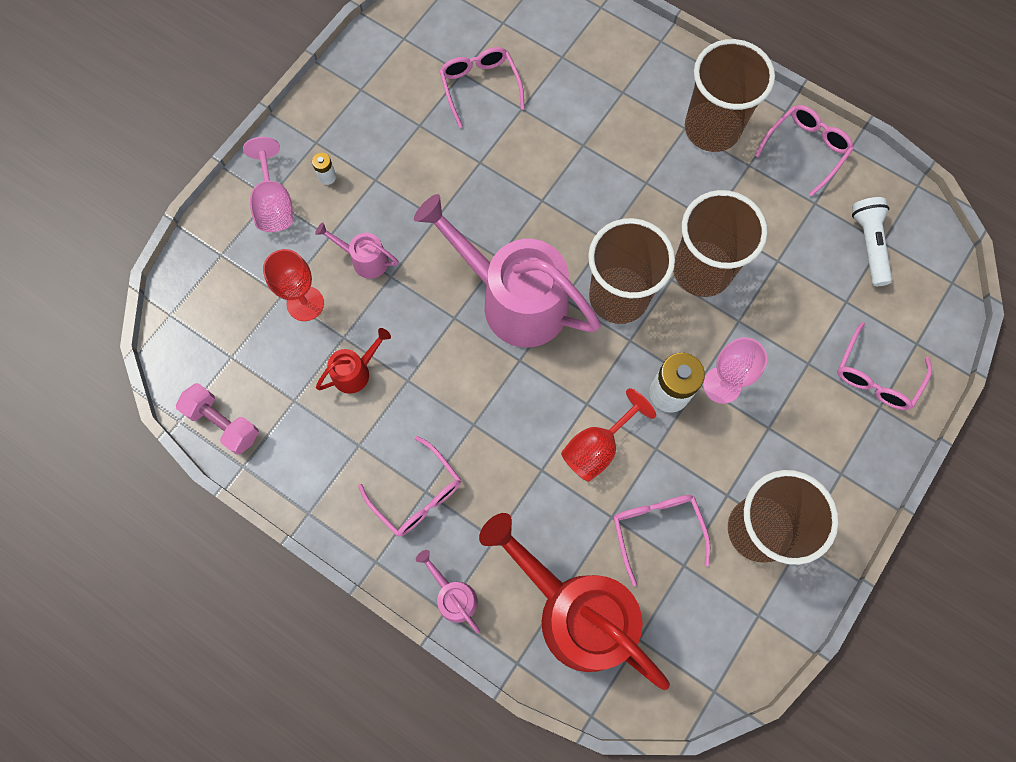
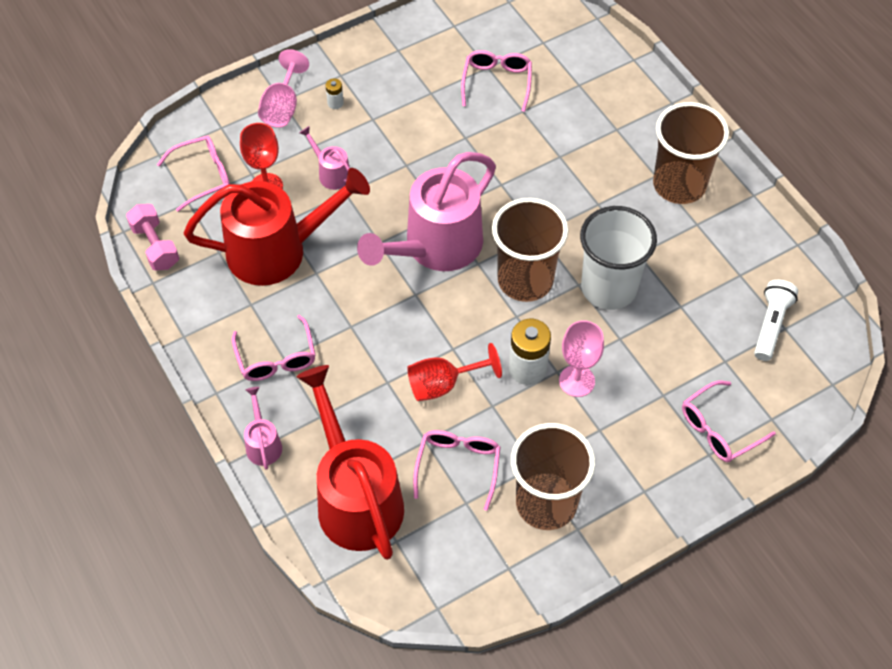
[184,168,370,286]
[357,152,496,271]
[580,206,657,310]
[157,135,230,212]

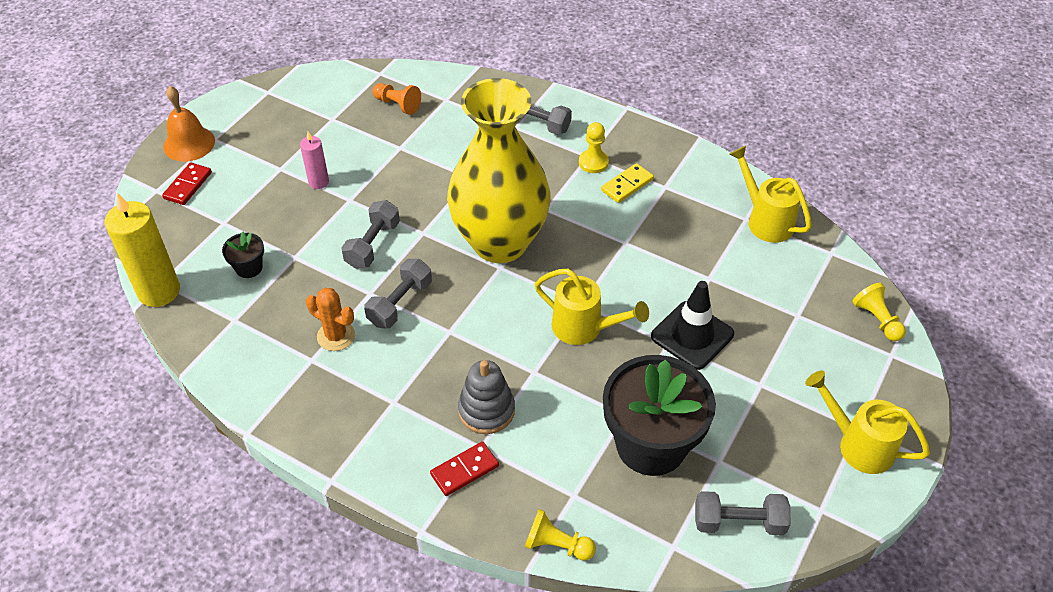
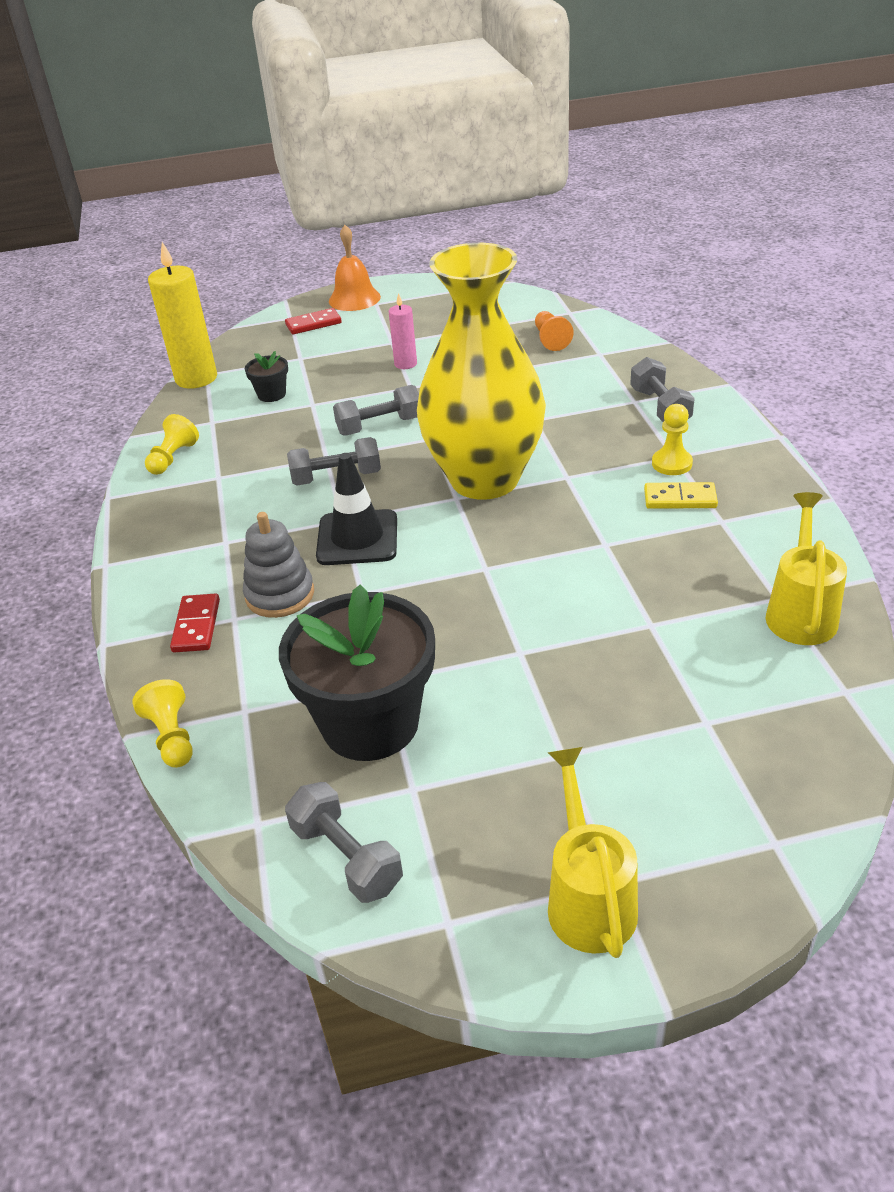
[306,288,355,351] (first image)
[170,593,220,652]
[535,269,649,345] (first image)
[316,453,397,565]
[145,414,199,475]

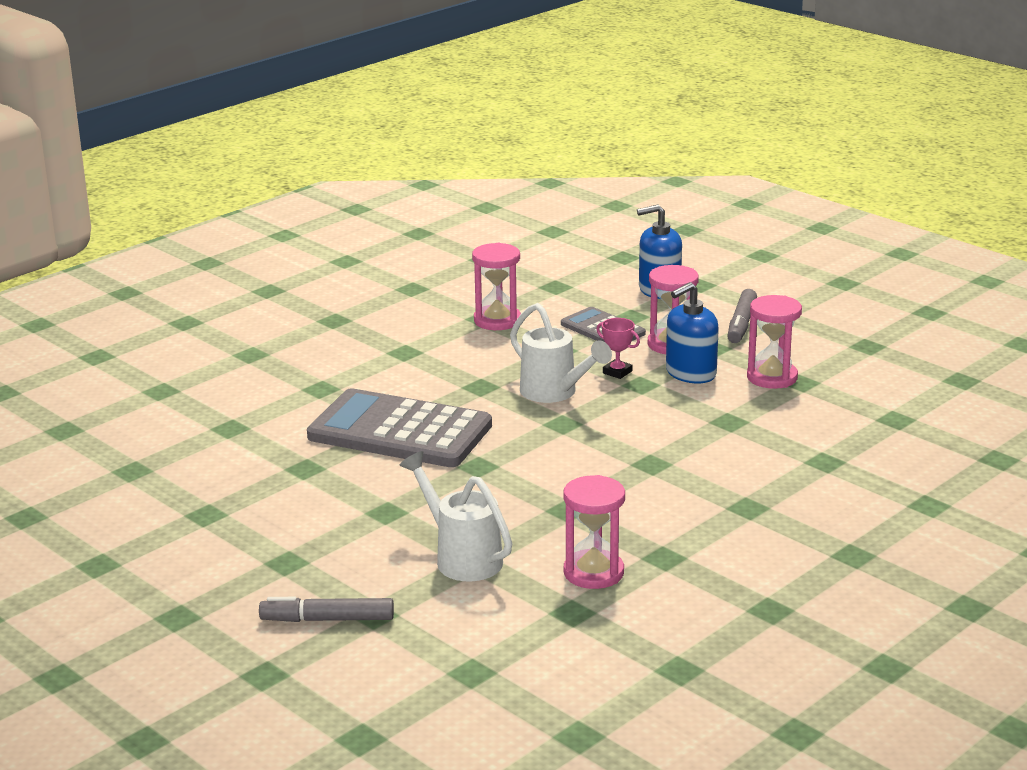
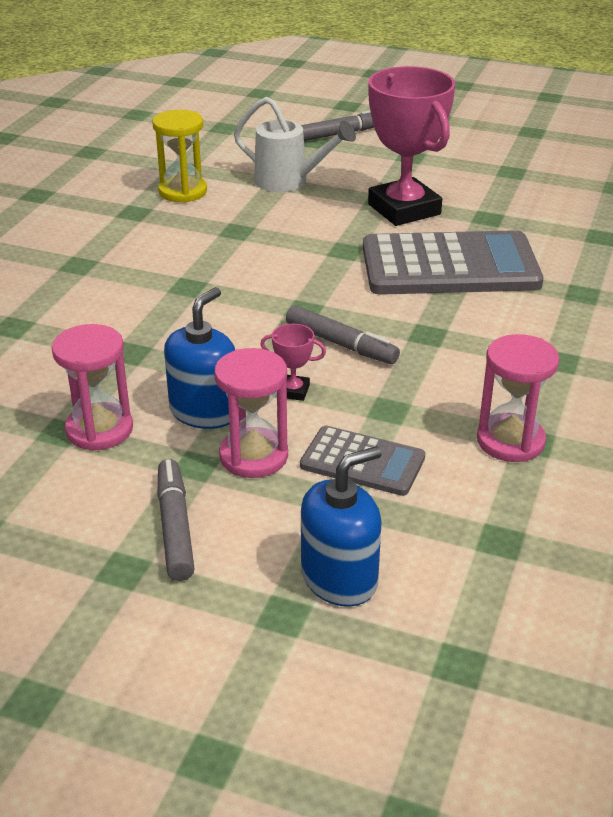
[286,305,400,364]
[153,110,207,203]
[368,66,455,226]

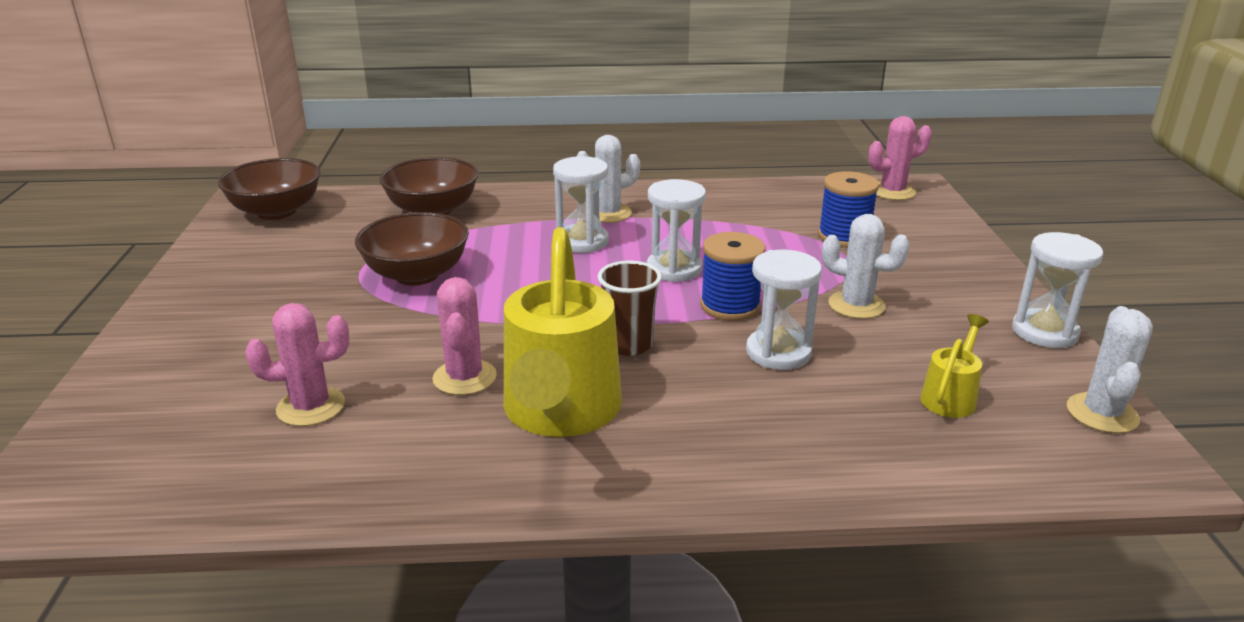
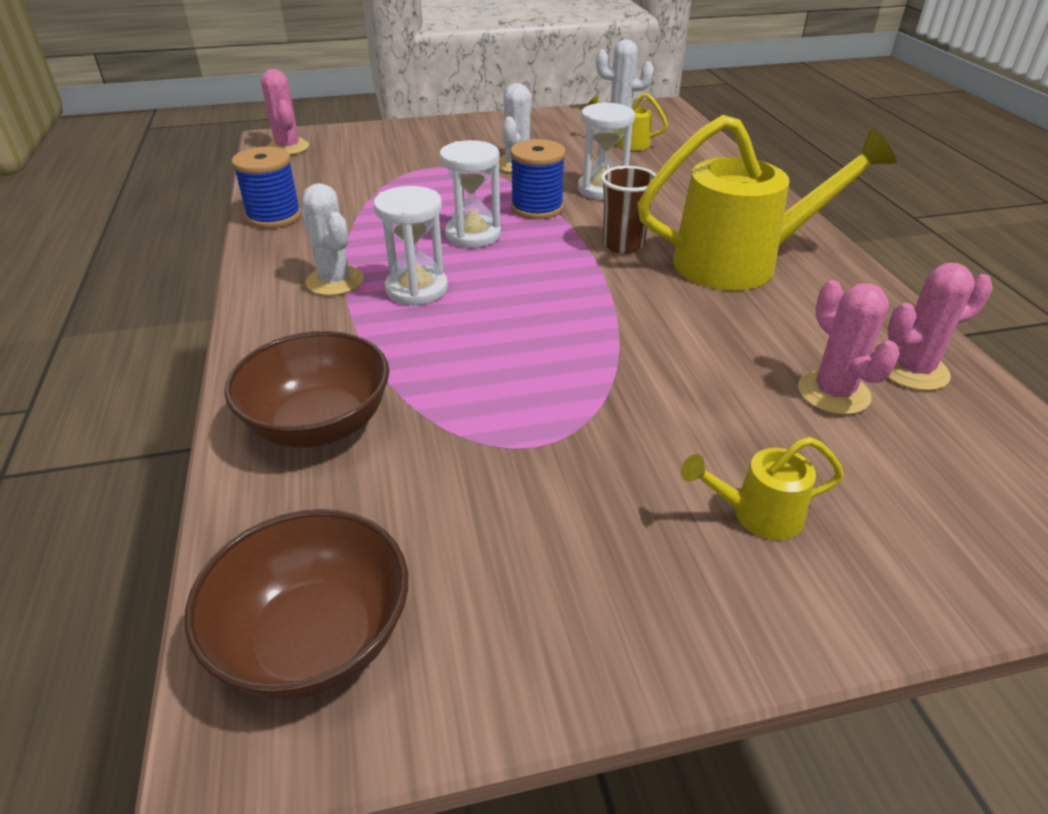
[355,212,469,286] (first image)
[887,263,993,391]
[232,147,302,228]
[1012,232,1103,348] (first image)
[681,437,844,540]

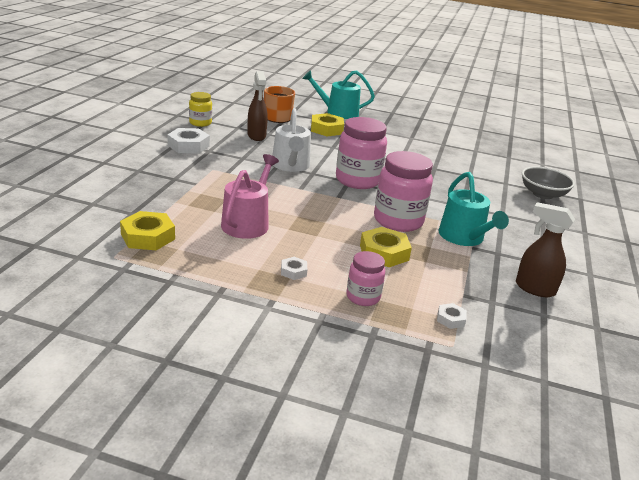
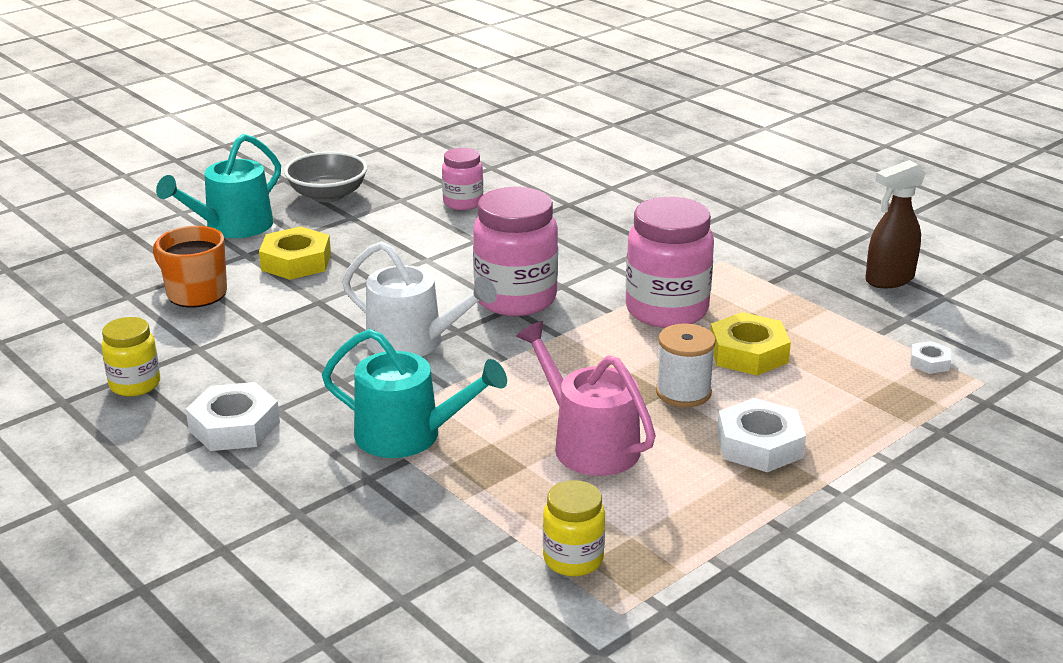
[543,480,605,576]
[247,71,268,141] (first image)
[717,398,806,472]
[442,148,483,210]
[322,329,507,458]
[284,151,368,203]
[656,324,716,407]

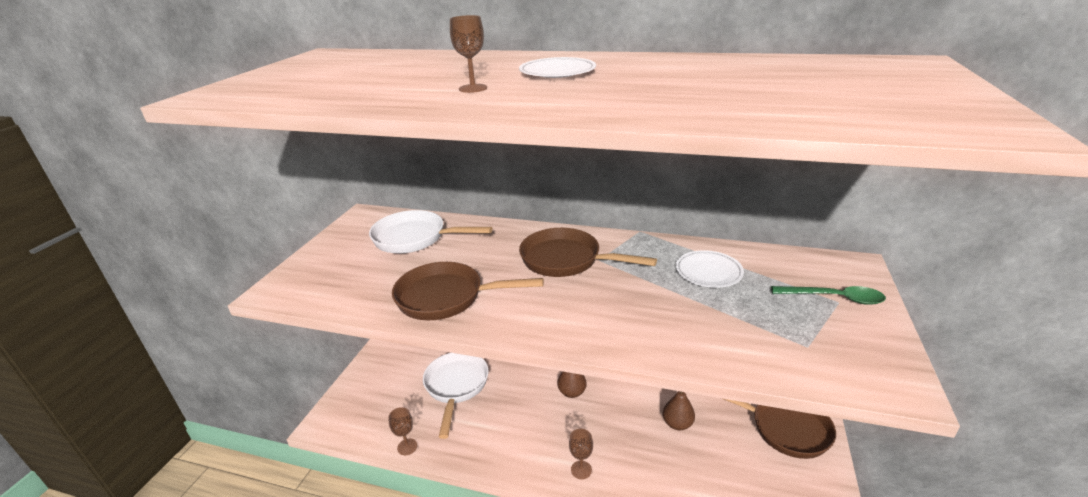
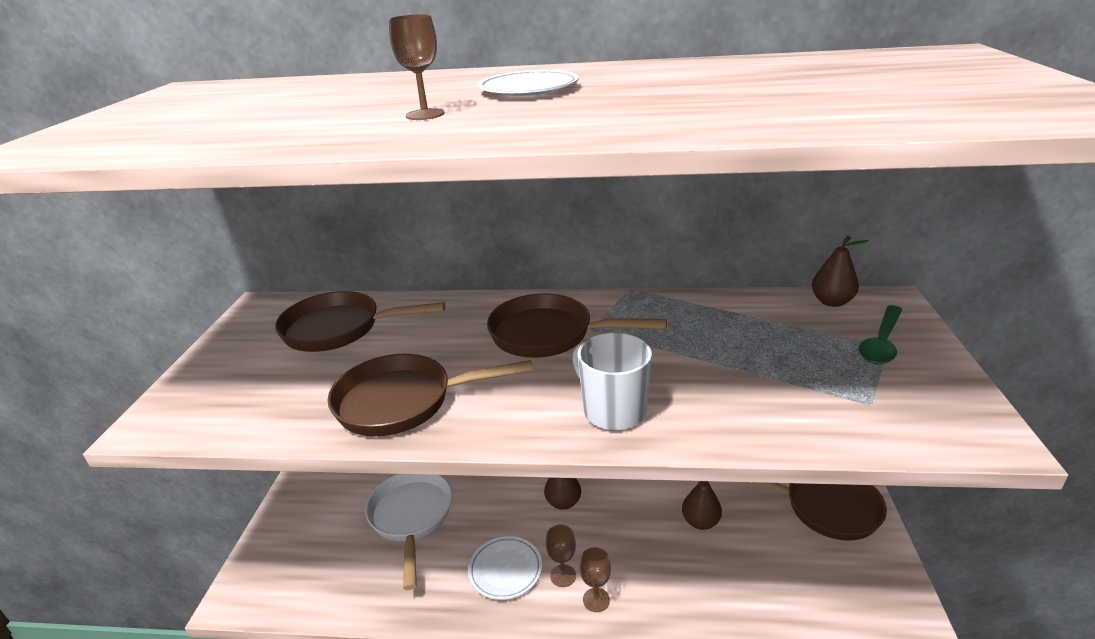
[275,291,446,352]
[546,524,576,587]
[468,536,542,600]
[859,305,902,364]
[572,333,652,430]
[812,236,869,307]

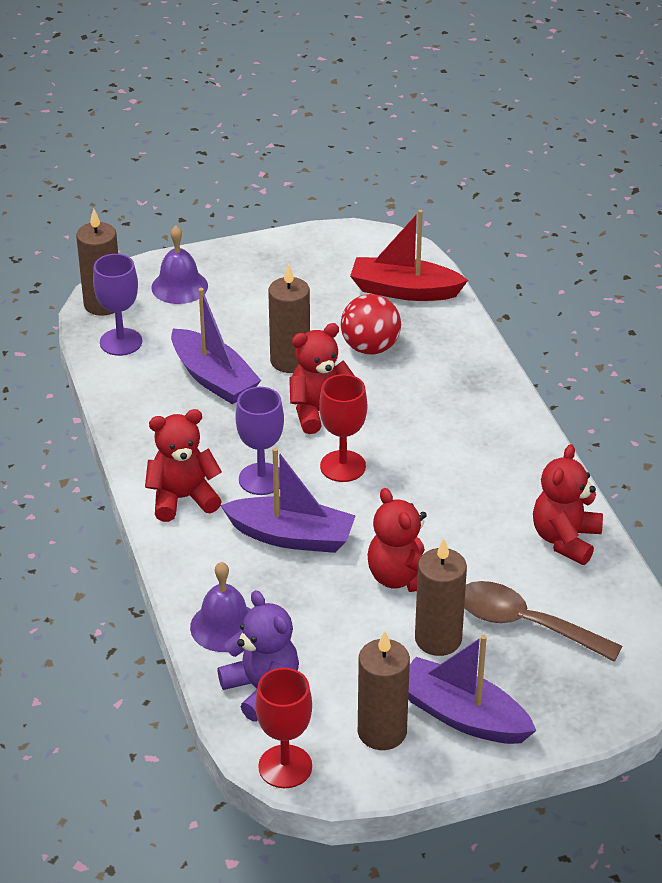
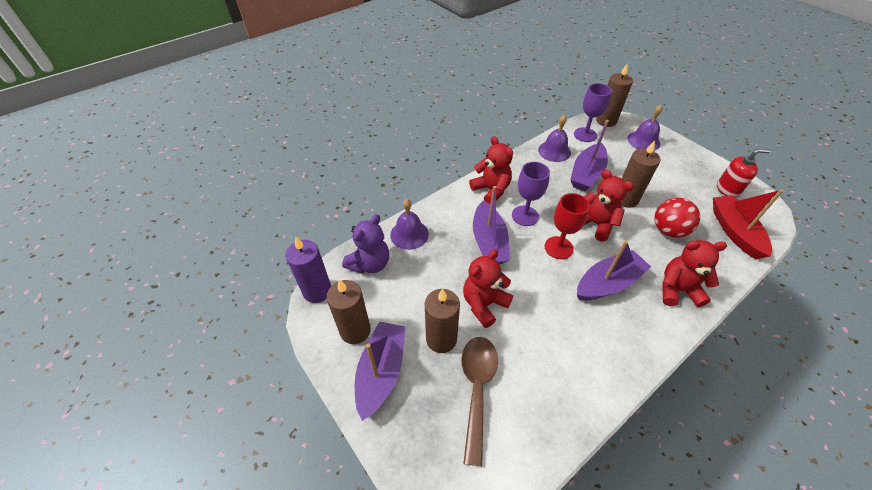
[286,236,331,303]
[662,240,727,307]
[538,115,571,162]
[577,240,651,300]
[717,149,770,198]

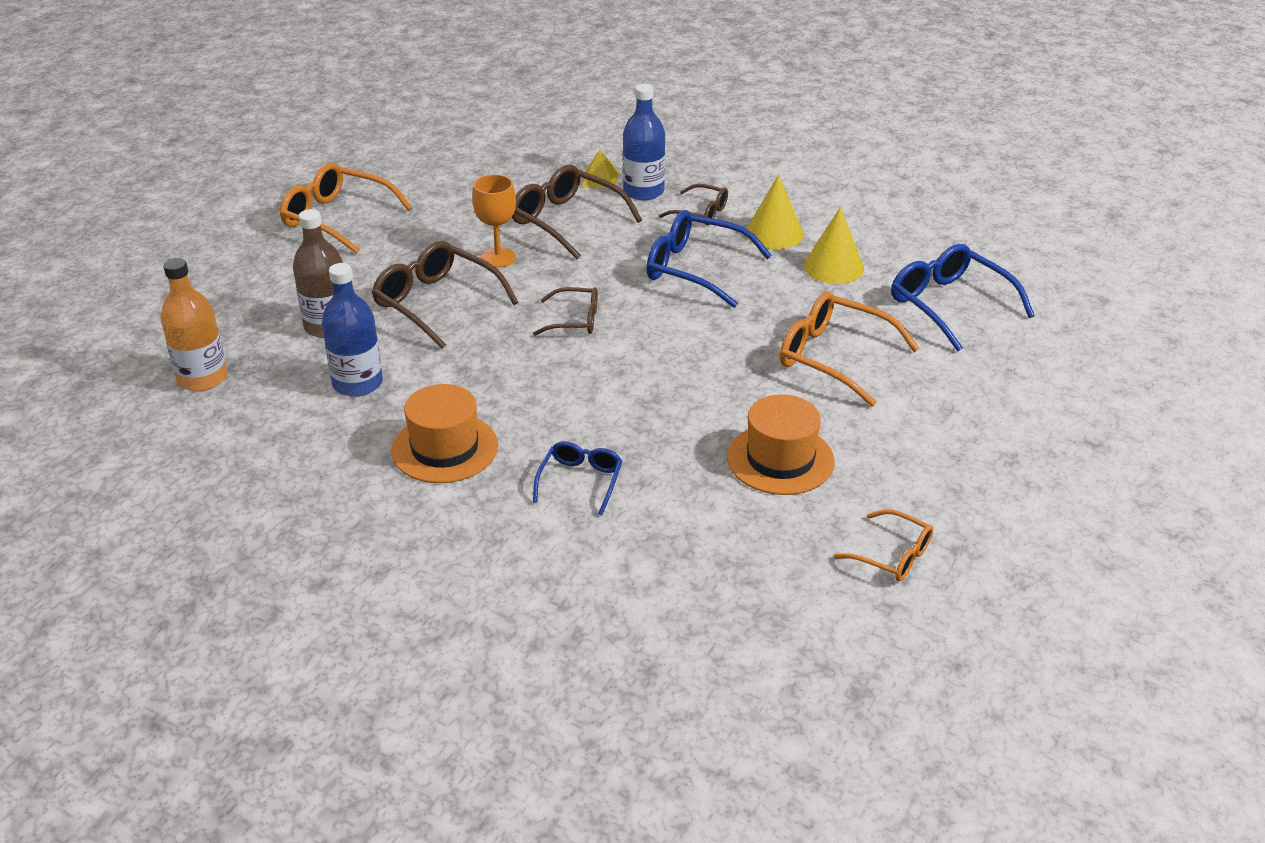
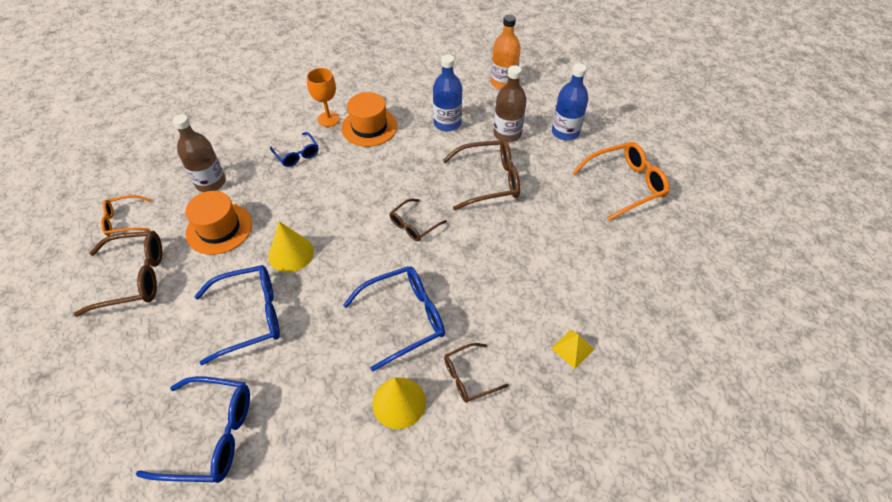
[307,68,340,127]
[74,231,162,317]
[552,64,589,141]
[194,265,280,365]
[268,221,314,272]
[173,114,226,192]

